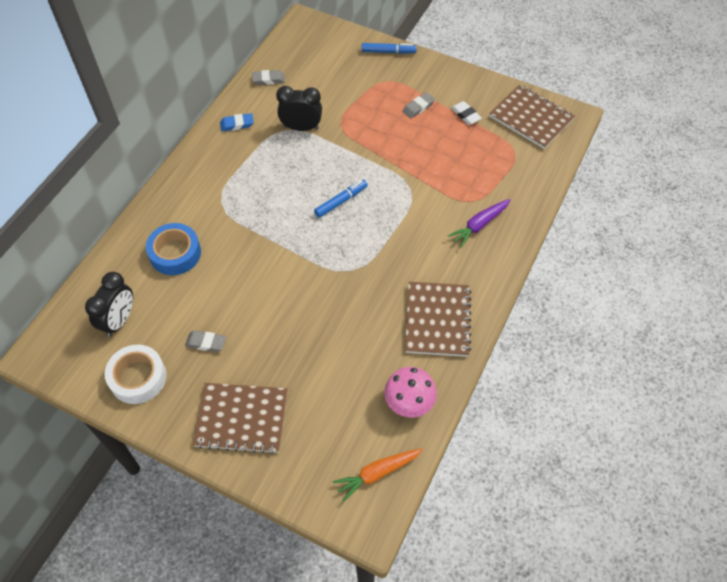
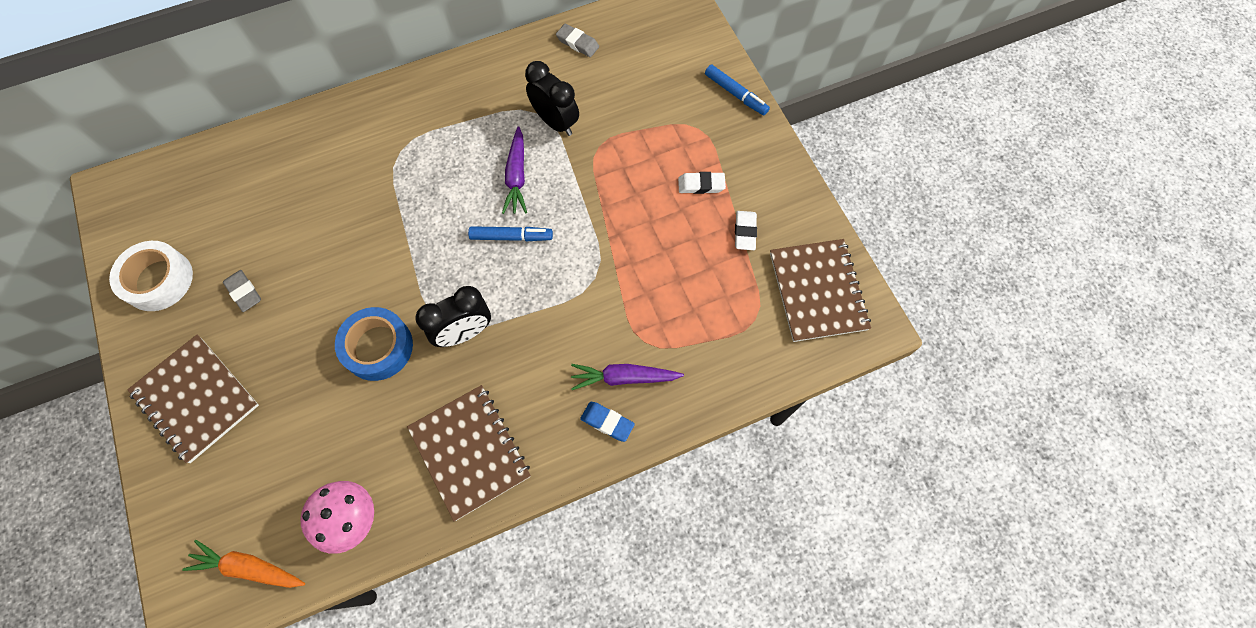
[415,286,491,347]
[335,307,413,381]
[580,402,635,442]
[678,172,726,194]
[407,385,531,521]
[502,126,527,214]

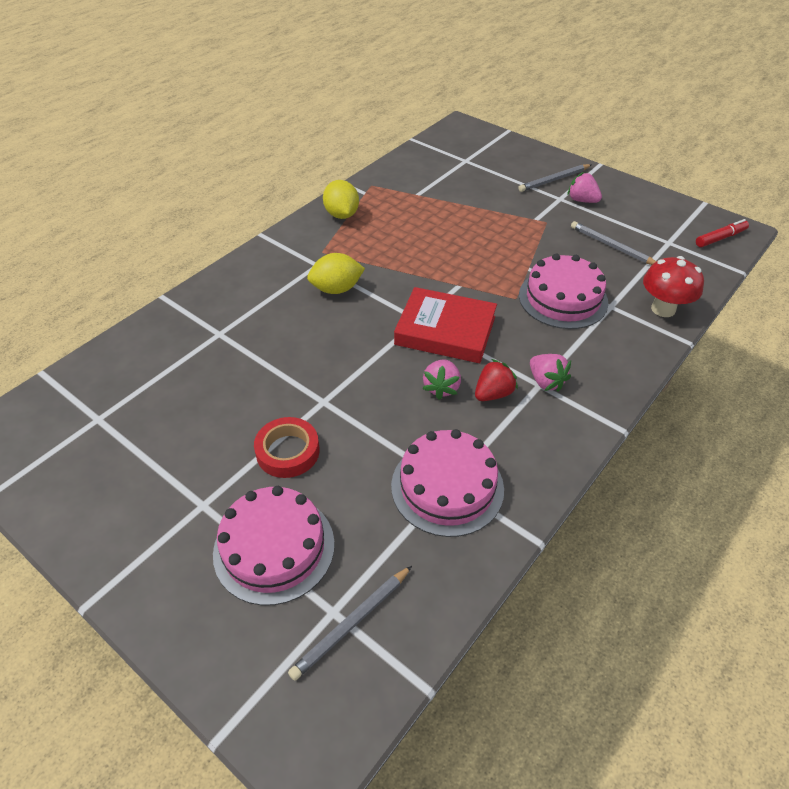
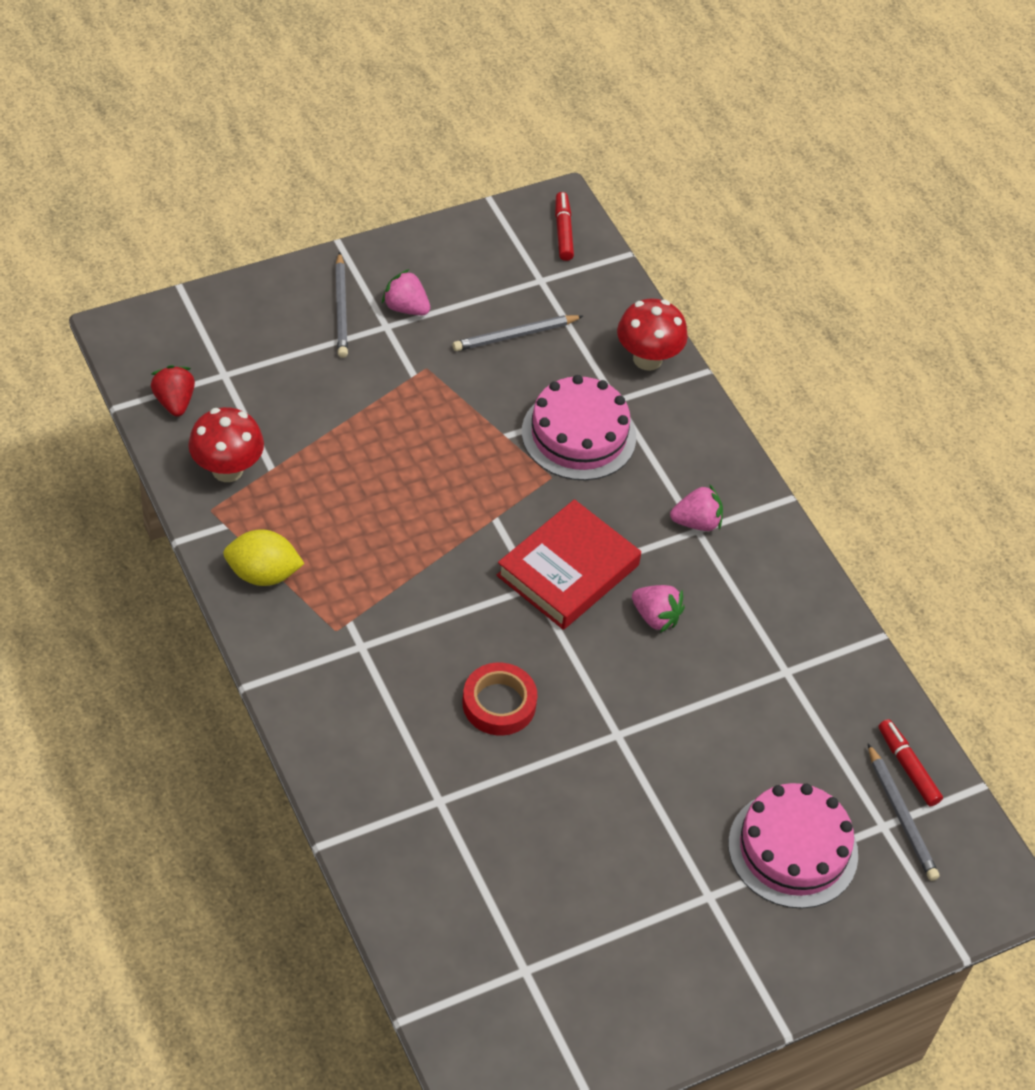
[463,663,537,735]
[307,253,365,294] (first image)
[391,429,504,537] (first image)
[151,365,195,417]
[382,269,430,315]
[188,407,264,482]
[879,719,943,806]

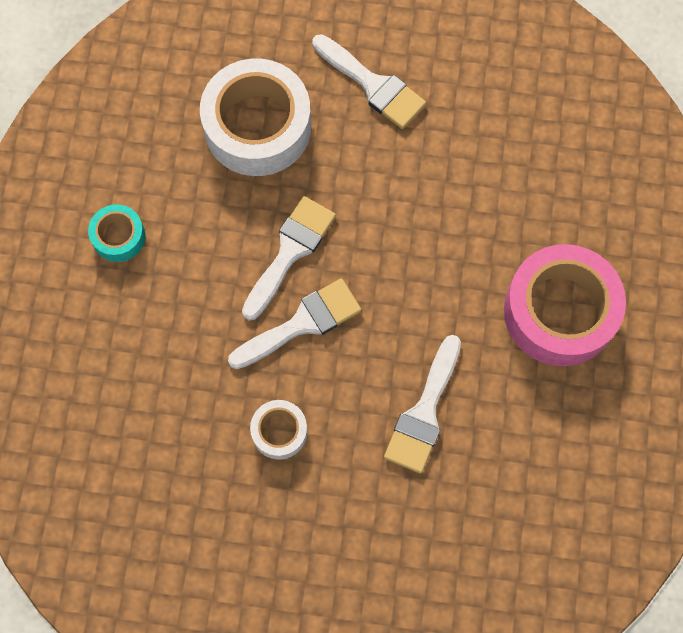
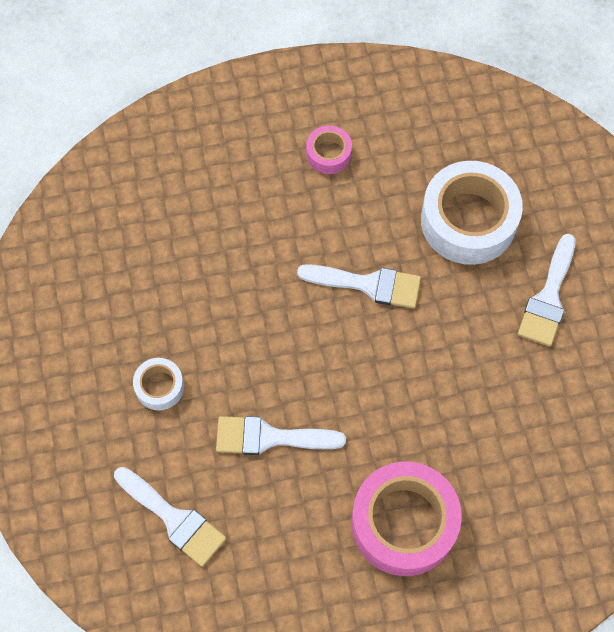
[306,126,352,174]
[114,467,226,567]
[133,358,184,410]

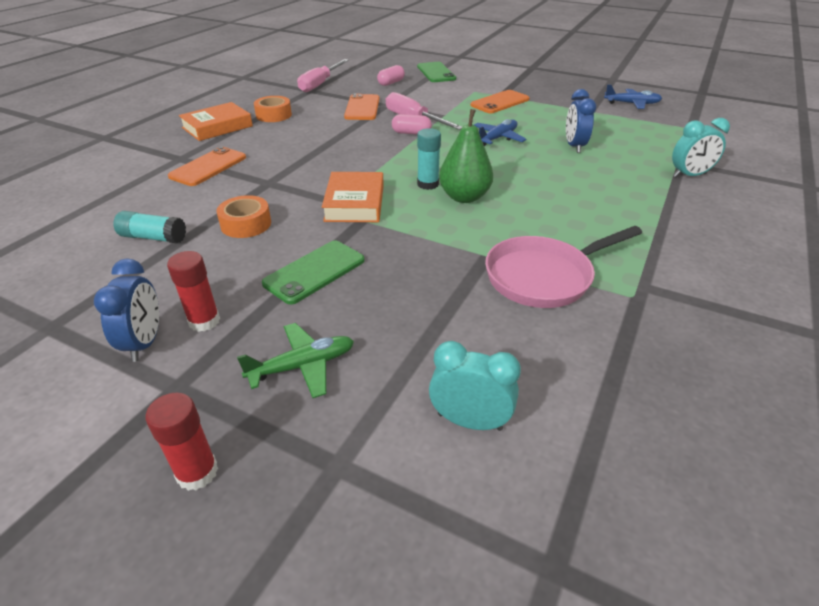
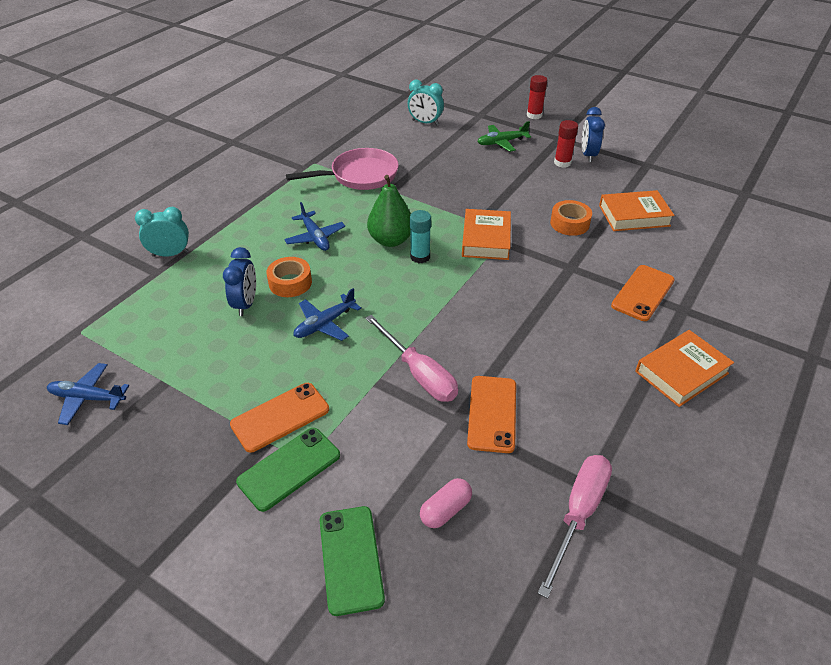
[599,190,674,231]
[266,257,312,297]
[236,428,340,512]
[392,114,432,134] (first image)
[284,202,345,251]

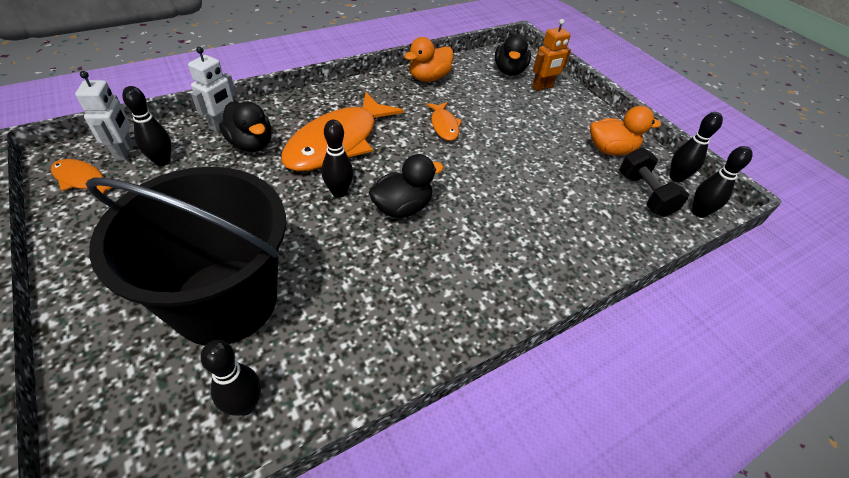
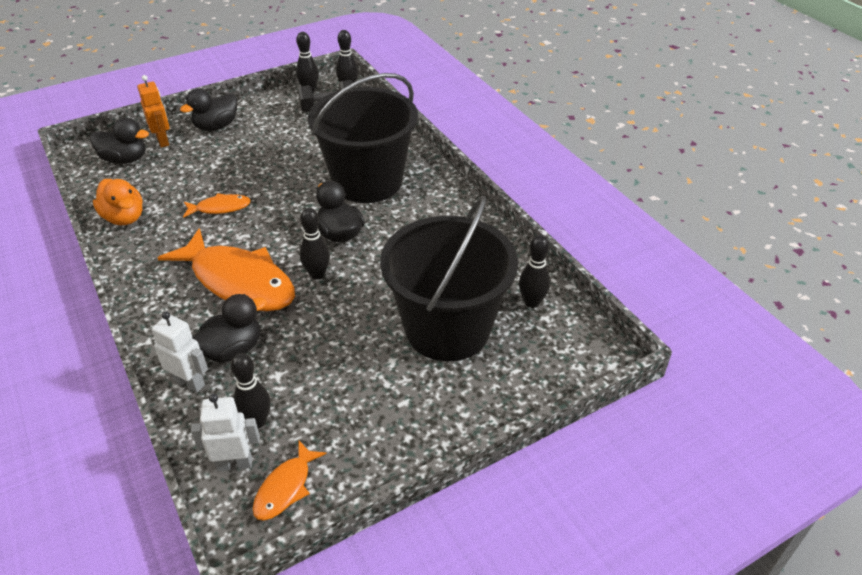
[590,106,661,155] (first image)
[180,89,237,131]
[308,73,418,203]

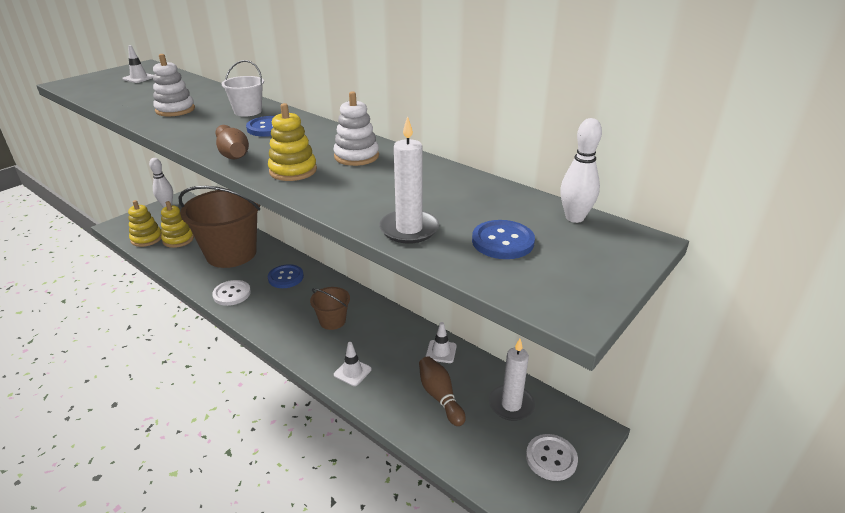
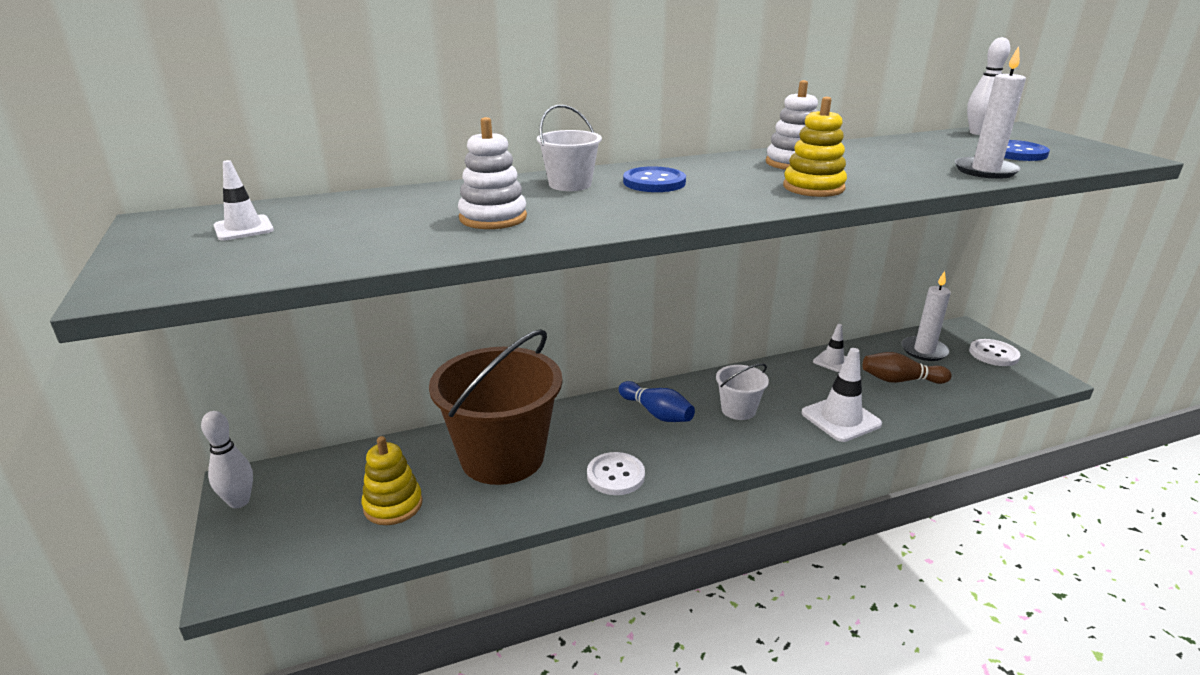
[128,200,162,247] (first image)
[216,125,249,159] (first image)
[268,264,304,288] (first image)
[716,364,769,420]
[802,348,882,442]
[619,381,695,422]

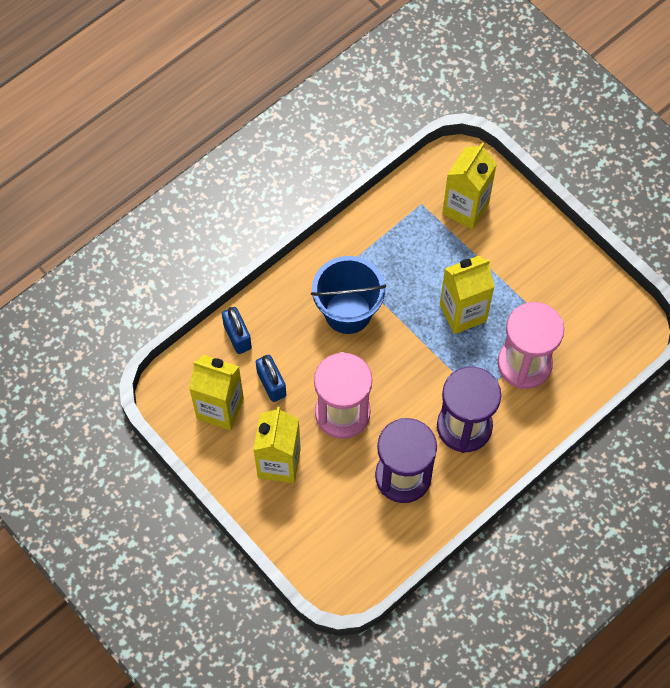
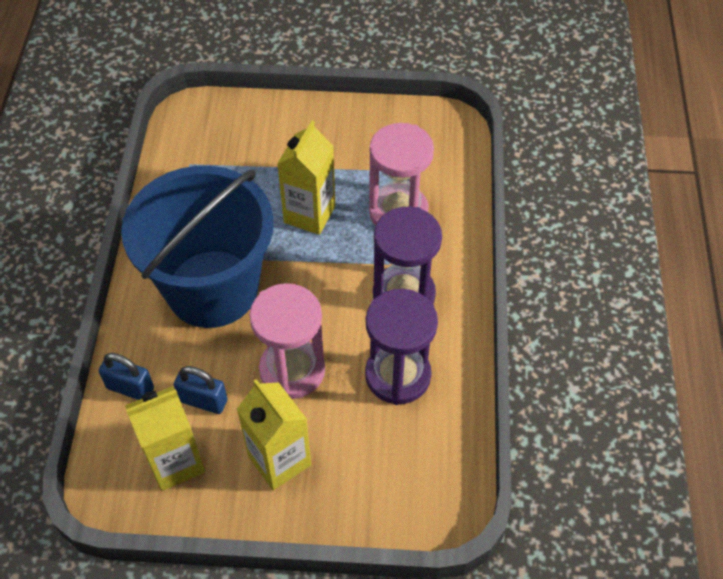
[121,166,274,328]
[442,142,497,229] (first image)

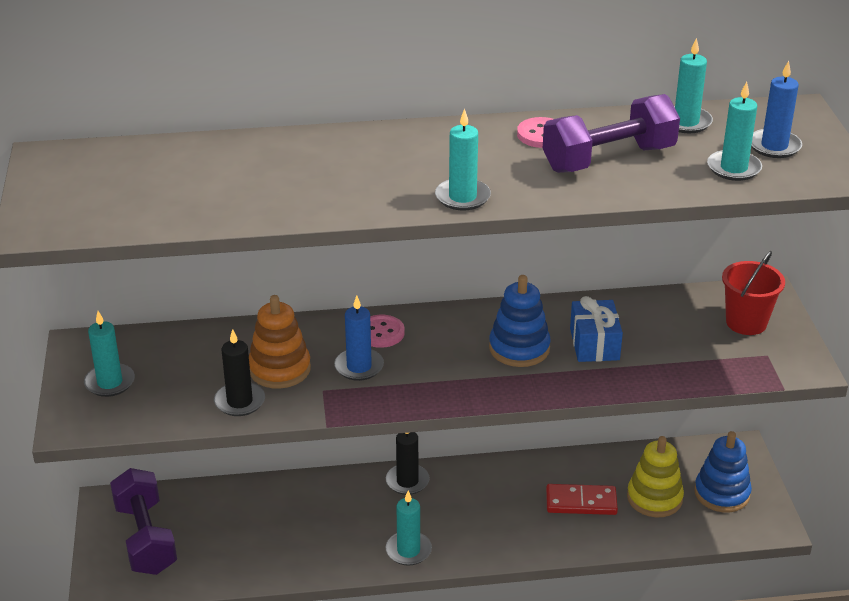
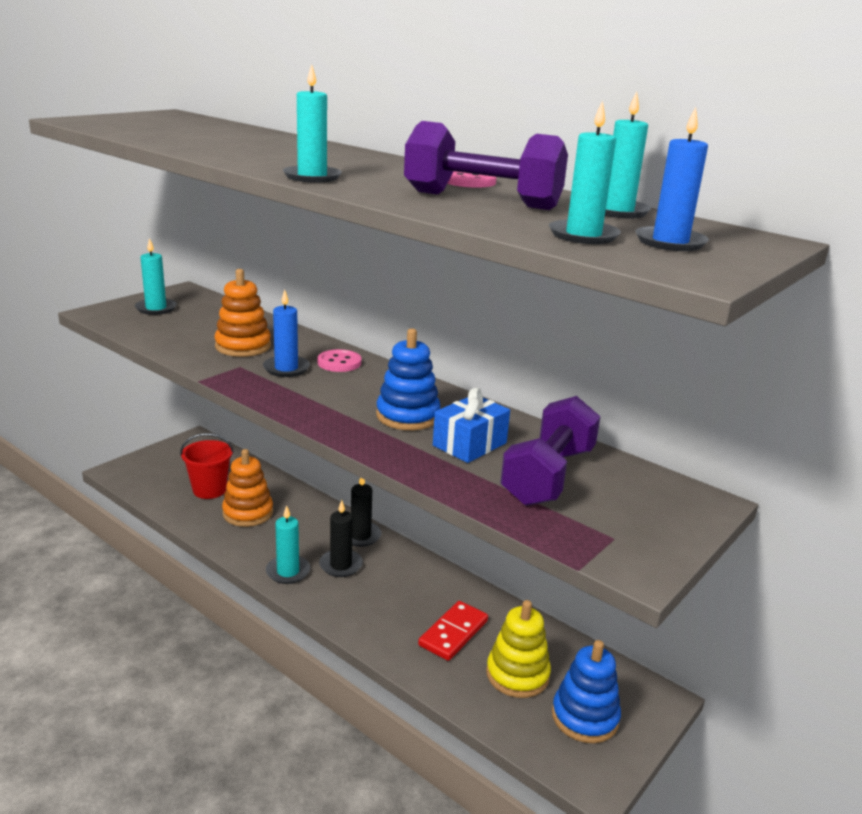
[500,396,601,506]
[319,500,363,577]
[418,601,488,661]
[180,433,234,499]
[222,449,273,527]

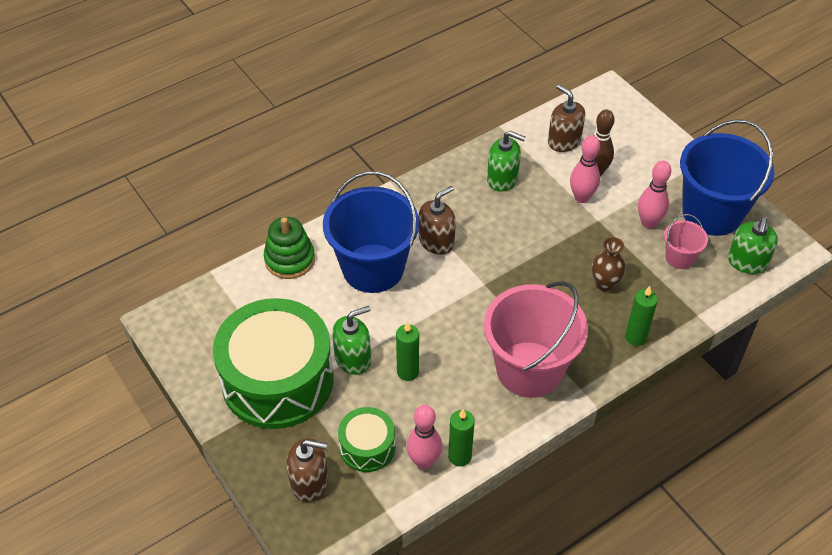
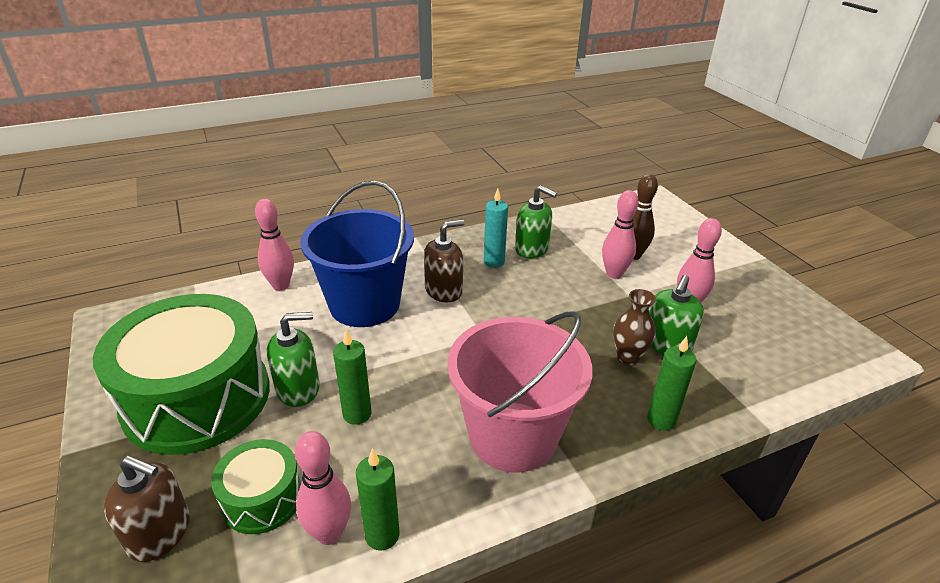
[255,199,294,290]
[548,84,585,152] (first image)
[664,214,708,269] (first image)
[680,119,774,236] (first image)
[649,275,704,354]
[484,189,508,268]

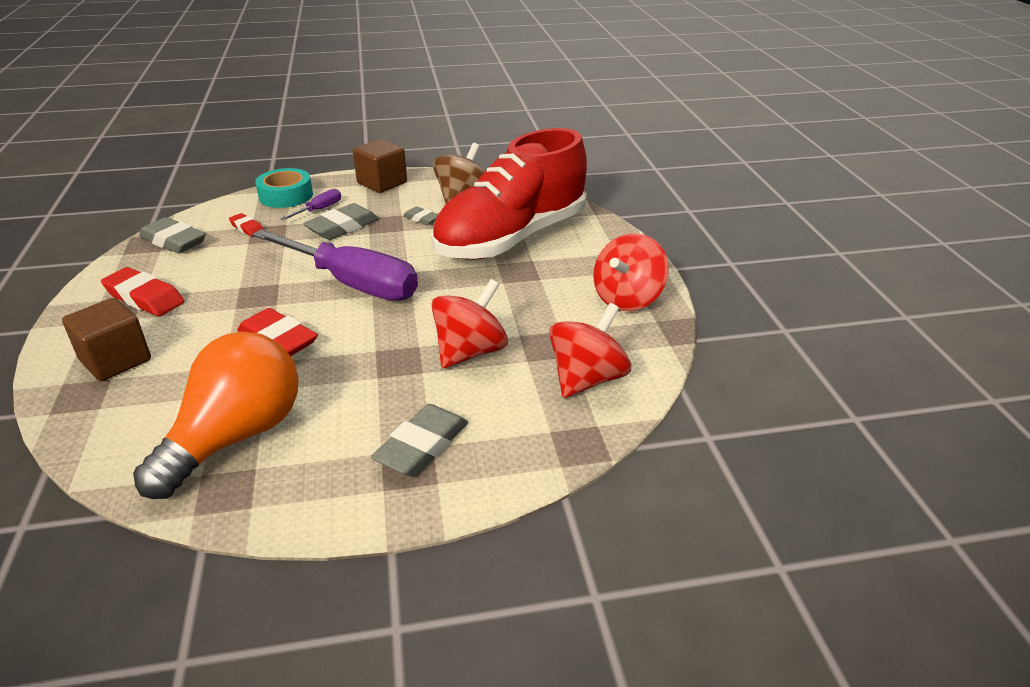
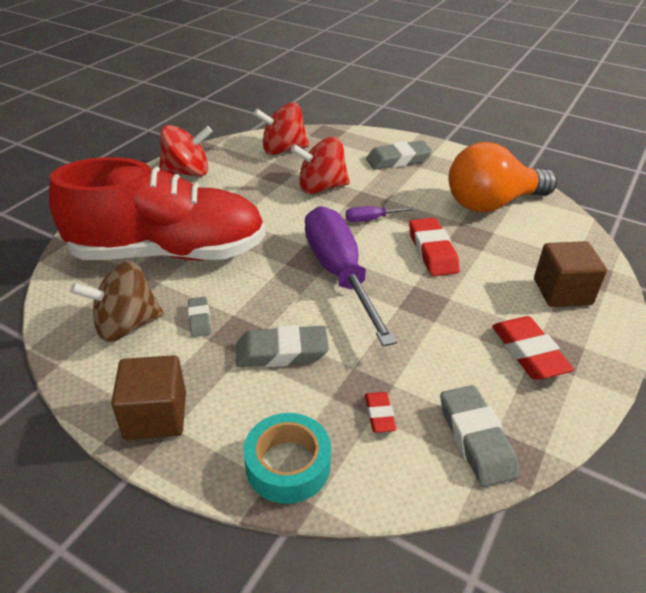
[346,206,418,222]

